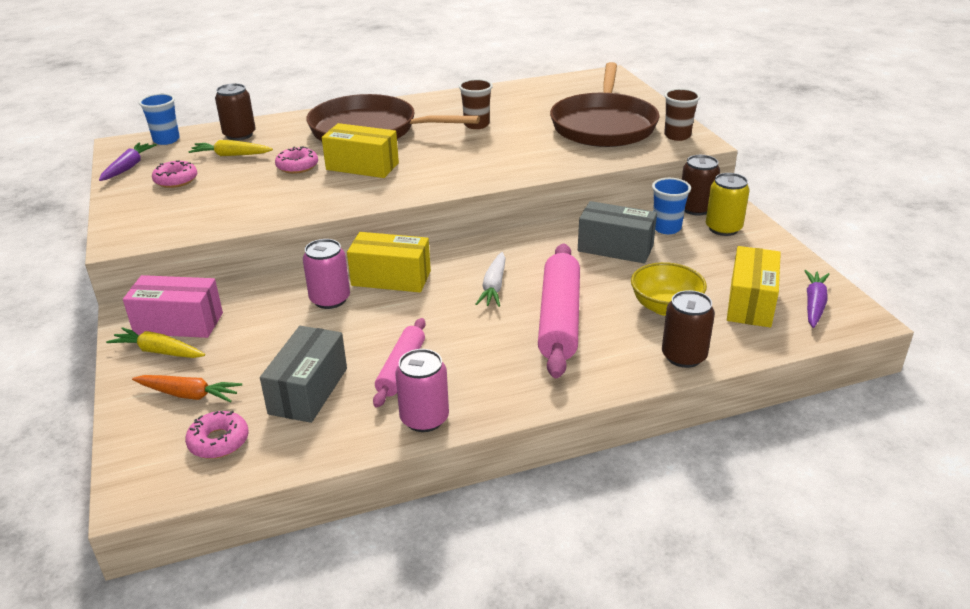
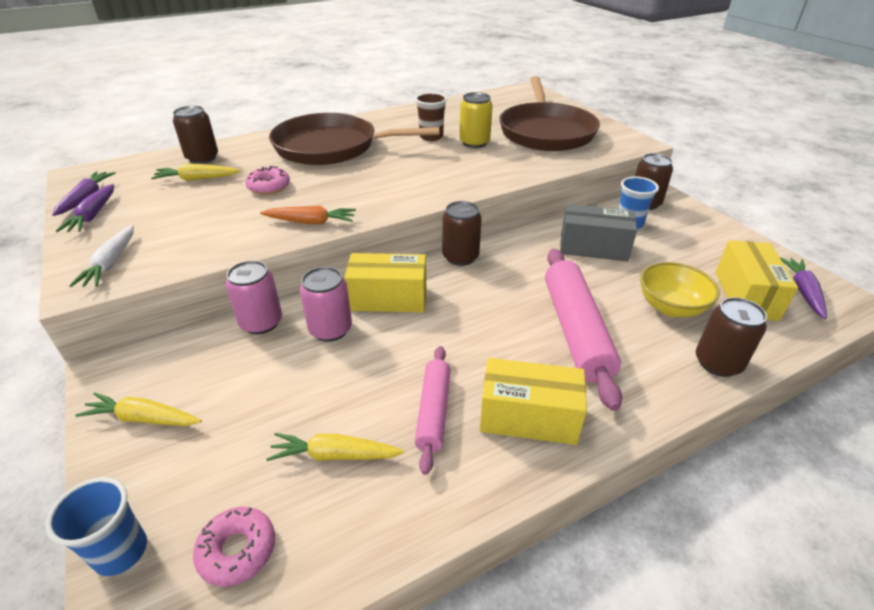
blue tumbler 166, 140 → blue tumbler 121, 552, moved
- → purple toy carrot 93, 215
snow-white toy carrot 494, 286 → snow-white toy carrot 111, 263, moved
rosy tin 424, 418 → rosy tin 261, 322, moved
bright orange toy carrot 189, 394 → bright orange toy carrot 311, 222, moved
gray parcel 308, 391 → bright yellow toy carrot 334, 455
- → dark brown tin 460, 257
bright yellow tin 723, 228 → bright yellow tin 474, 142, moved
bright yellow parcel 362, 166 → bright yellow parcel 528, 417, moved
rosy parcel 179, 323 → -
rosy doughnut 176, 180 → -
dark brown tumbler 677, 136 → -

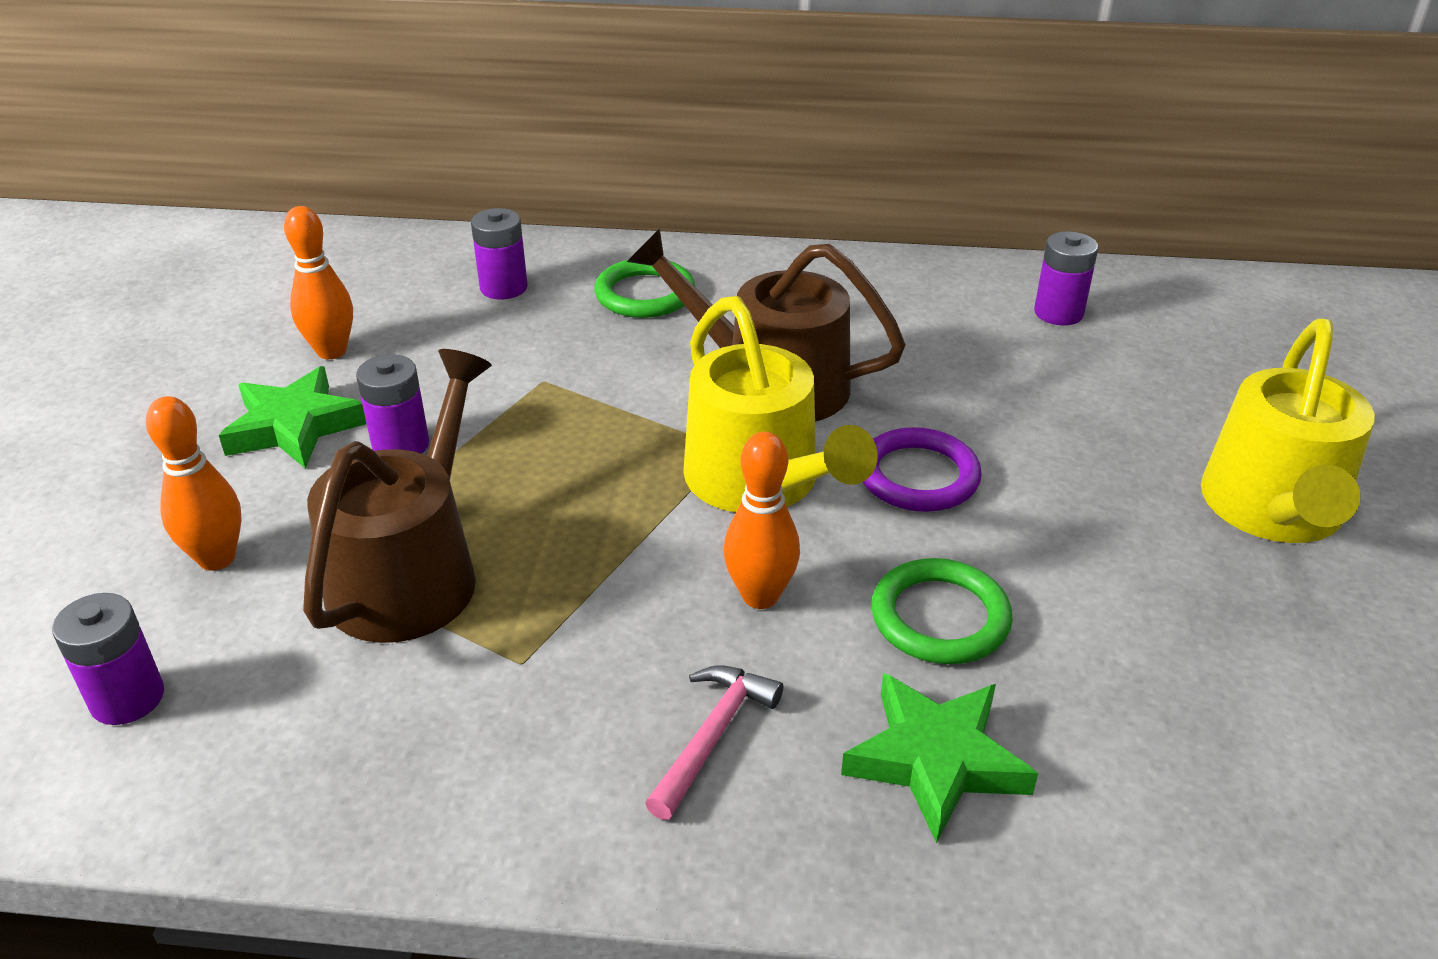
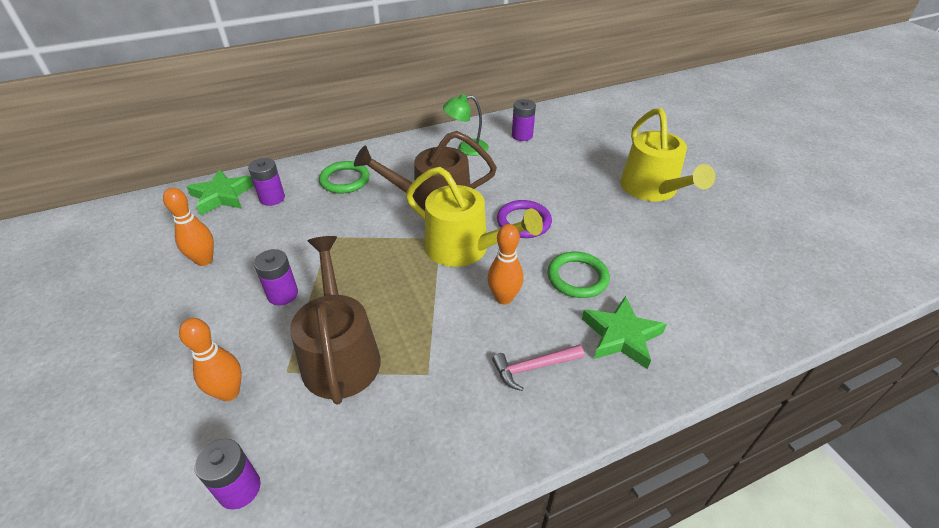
emerald five-pointed star 295, 426 → emerald five-pointed star 222, 196, moved
- → emerald reading lamp 466, 148
rosy claw hammer 712, 737 → rosy claw hammer 533, 367, 105 degrees counterclockwise

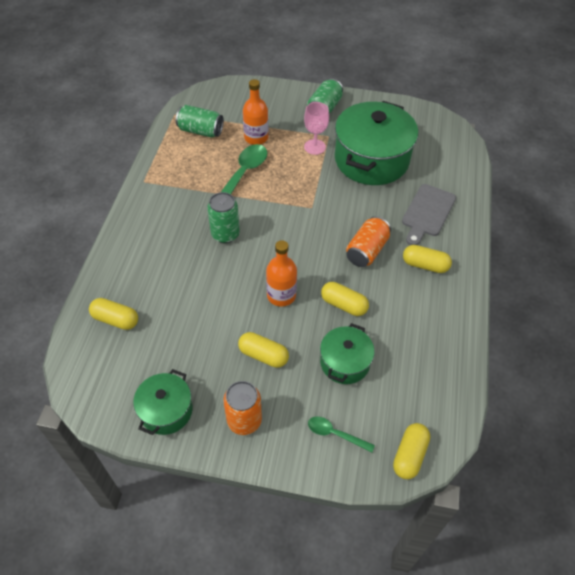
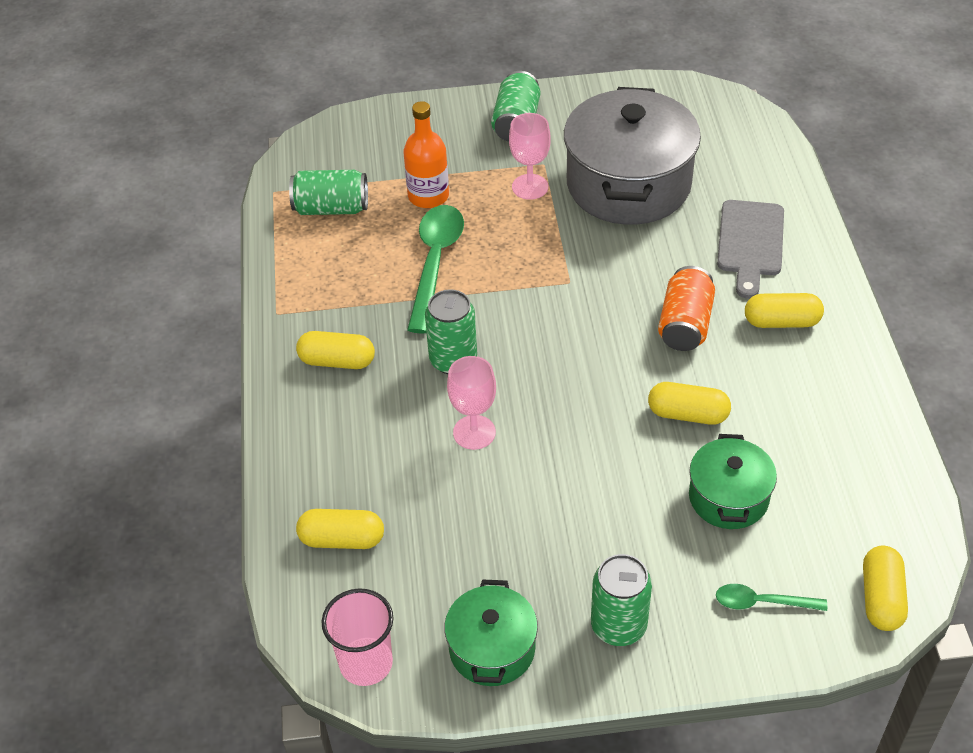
bright yellow capsule 263, 355 → bright yellow capsule 337, 361, moved
- → rosy tumbler 366, 663
- → rosy wine glass 474, 432
emerald stockpot 371, 160 → gray stockpot 628, 184
bright orange tin 244, 420 → emerald tin 618, 626
bright orange bottle 281, 295 → -

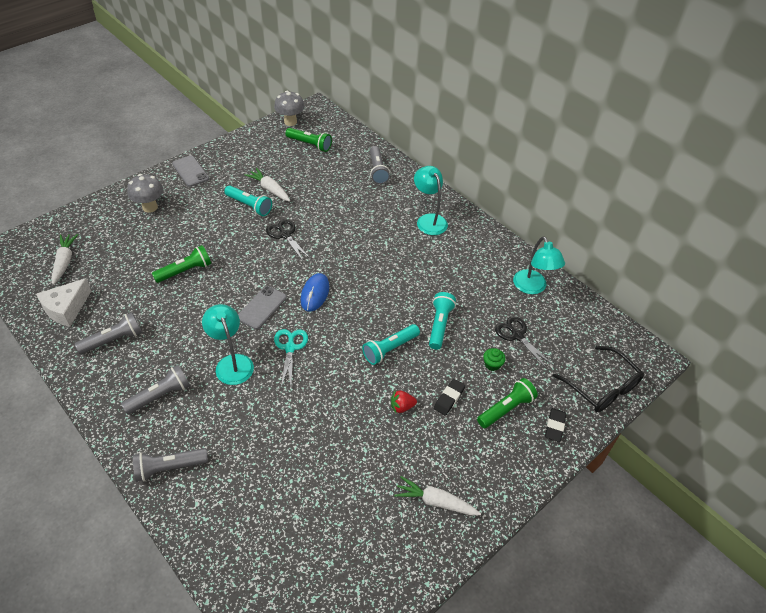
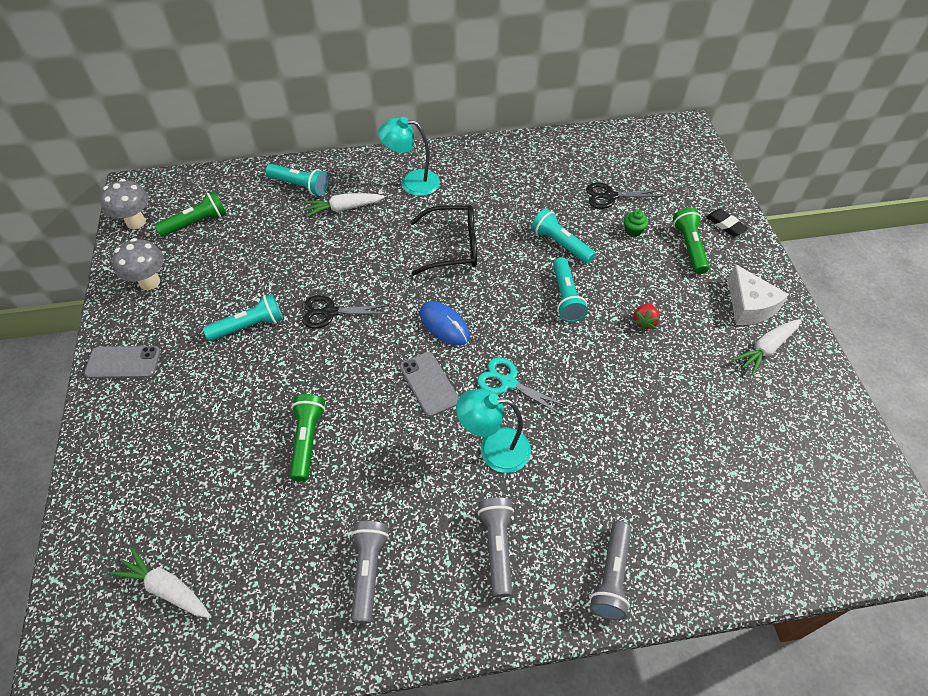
gray toadstool 150, 207 → gray toadstool 149, 282, moved
gray pocket torch 377, 171 → teal pocket torch 300, 186
snow-white toy carrot 269, 189 → snow-white toy carrot 343, 208, moved
black glasses 602, 387 → black glasses 453, 247, moved
snow-white piece of cheese 66, 309 → snow-white piece of cheese 749, 306, moved
black eraser 449, 398 → -
teal reading lamp 532, 287 → -

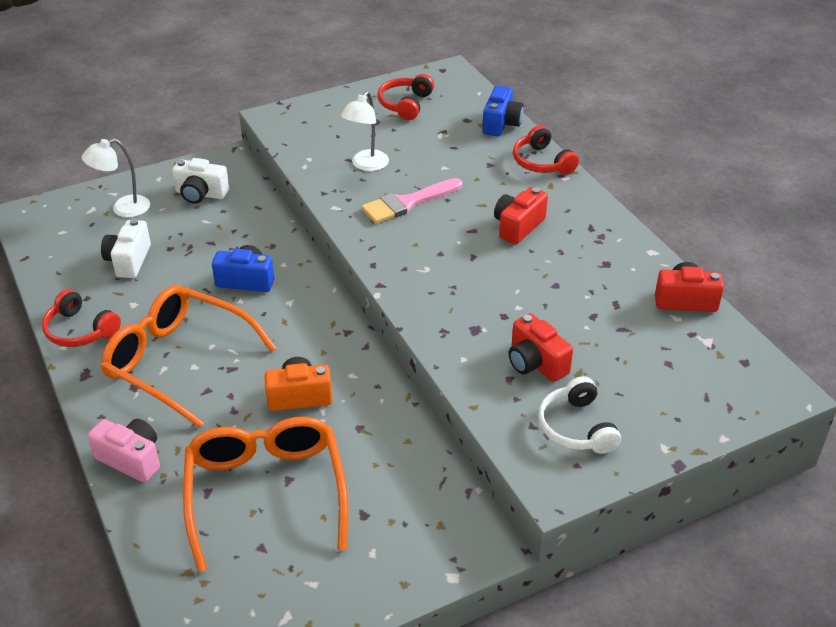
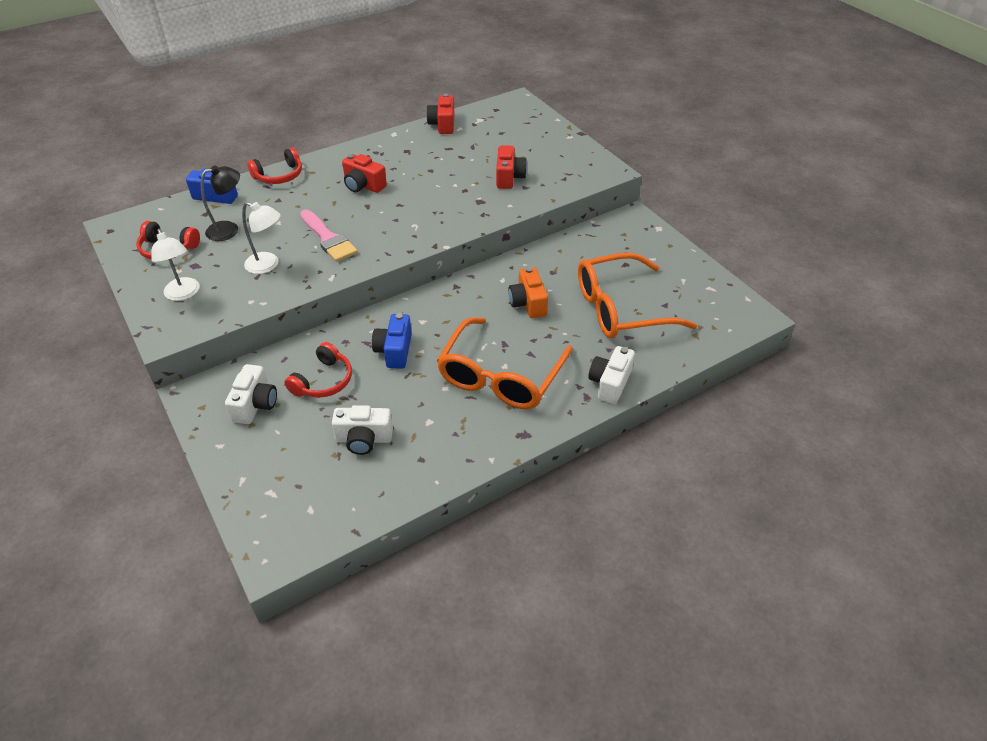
snow-white reading lamp 123, 208 → snow-white reading lamp 184, 294, moved
- → black reading lamp 229, 229
crimson over-ear headphones 80, 330 → crimson over-ear headphones 323, 381, moved
crimson photo camera 535, 363 → crimson photo camera 509, 177, 45 degrees counterclockwise
rosy photo camera 131, 459 → snow-white photo camera 609, 383
snow-white over-ear headphones 576, 427 → -

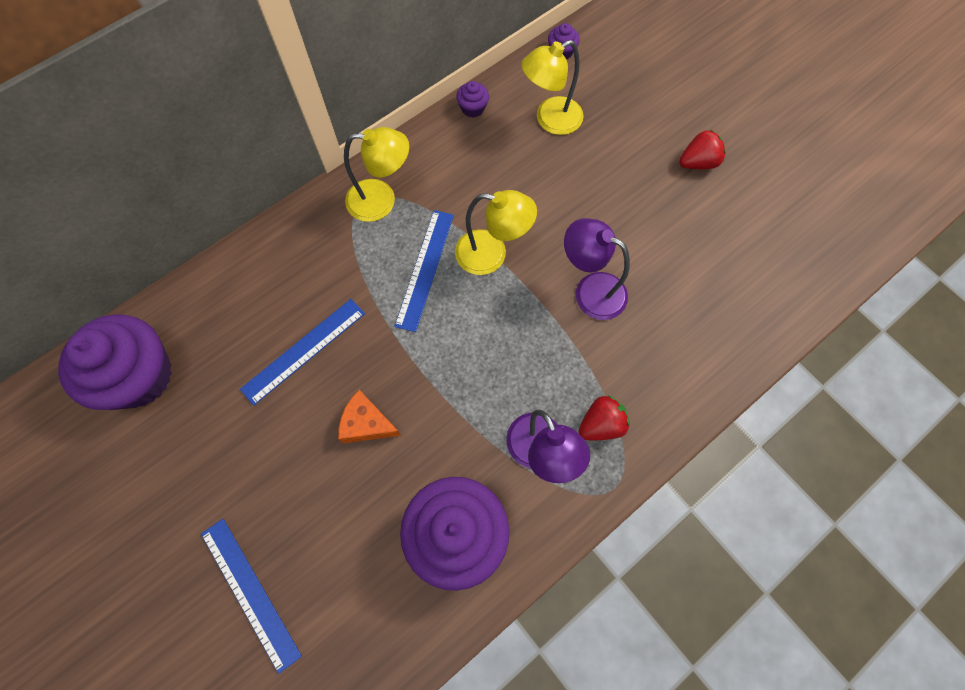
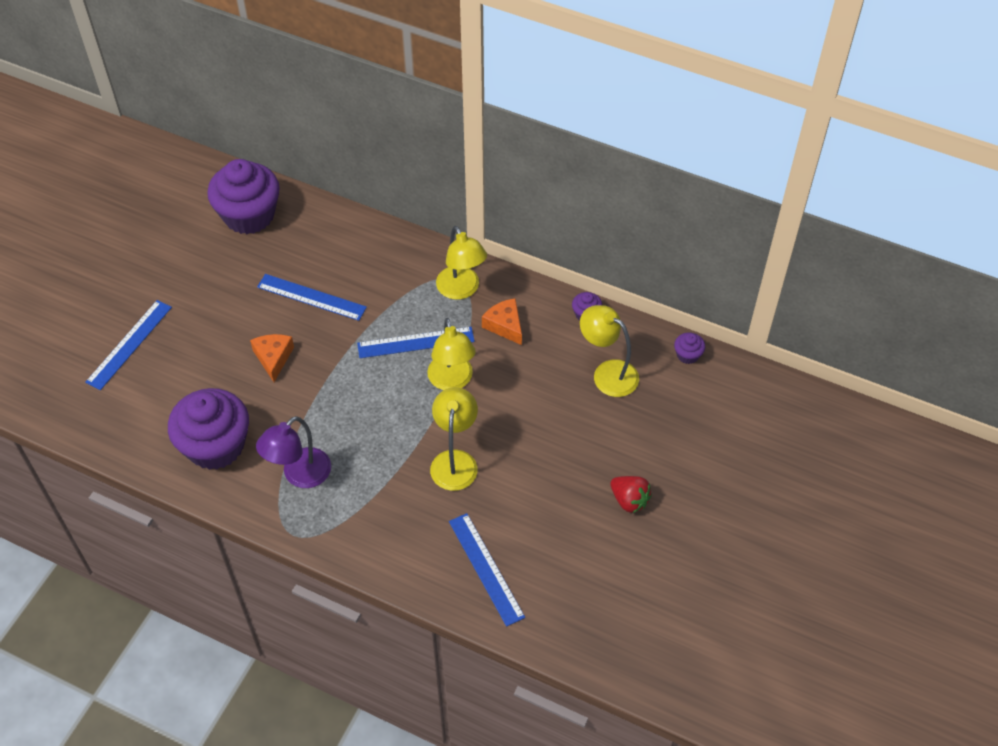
purple reading lamp 590, 290 → bright yellow reading lamp 455, 461
- → blue straightedge 485, 568
- → bright orange piece of cheese 505, 325
crimson berry 601, 424 → -

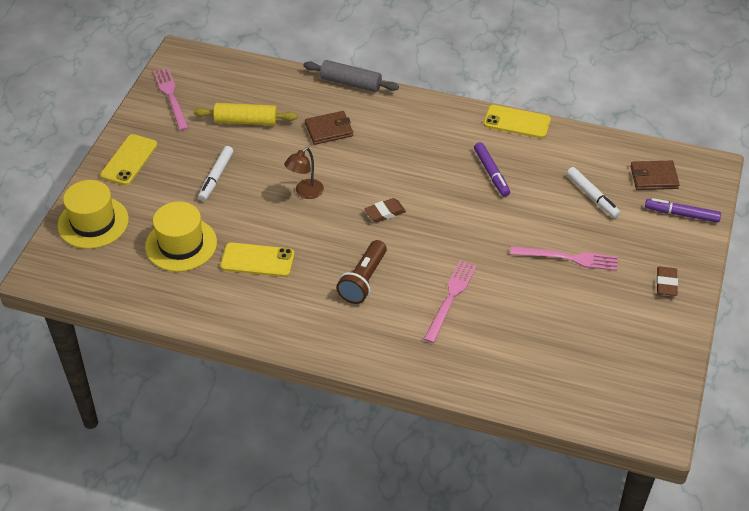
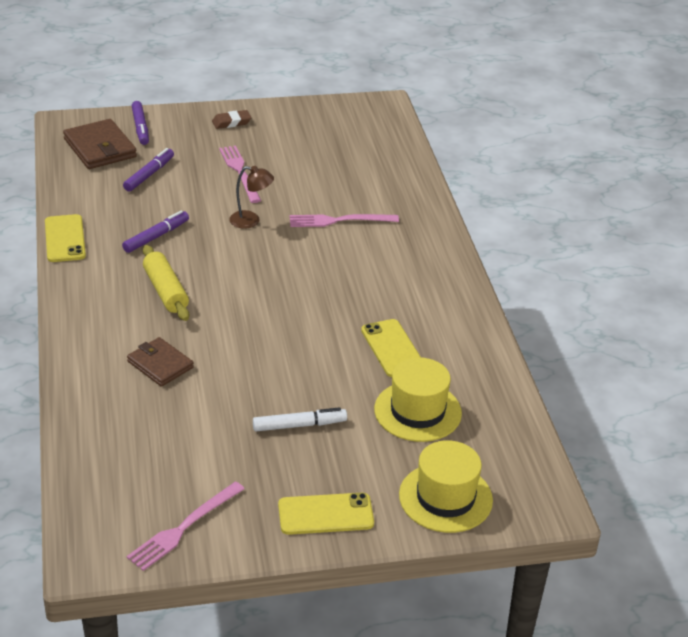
dark brown card wallet 654, 177 → dark brown card wallet 100, 148, x1.50
snow-white felt pen 592, 196 → purple felt pen 149, 174
bright yellow rolling pin 246, 121 → bright yellow rolling pin 166, 291, moved
dark brown reading lamp 305, 192 → dark brown reading lamp 251, 221, moved
gray rolling pin 351, 83 → -
dark brown pocket torch 363, 280 → -
dark brown eraser 385, 212 → -

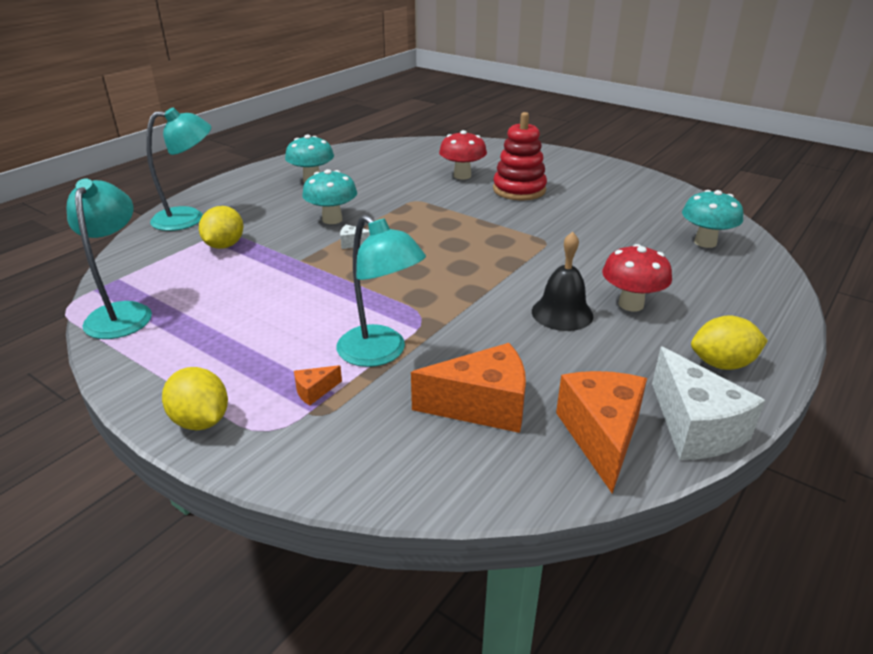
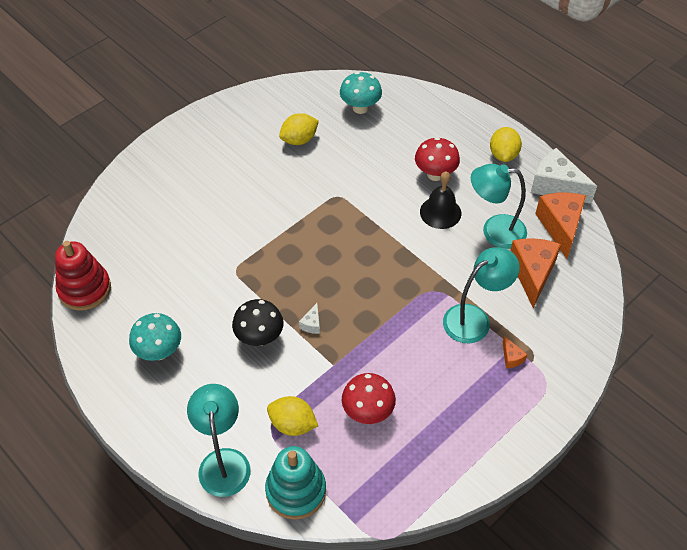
crimson stacking toy 519, 190 → crimson stacking toy 84, 289, moved
teal toadstool 332, 219 → black toadstool 259, 337
- → teal stacking toy 296, 491
bright yellow citrus fruit 201, 421 → bright yellow citrus fruit 299, 140, moved
crimson toadstool 462, 176 → crimson toadstool 368, 412, moved
teal reading lamp 122, 313 → teal reading lamp 494, 231, moved
snow-white piece of cheese 695, 427 → snow-white piece of cheese 556, 186, 135 degrees counterclockwise
bright orange piece of cheese 601, 436 → bright orange piece of cheese 560, 226, 75 degrees clockwise

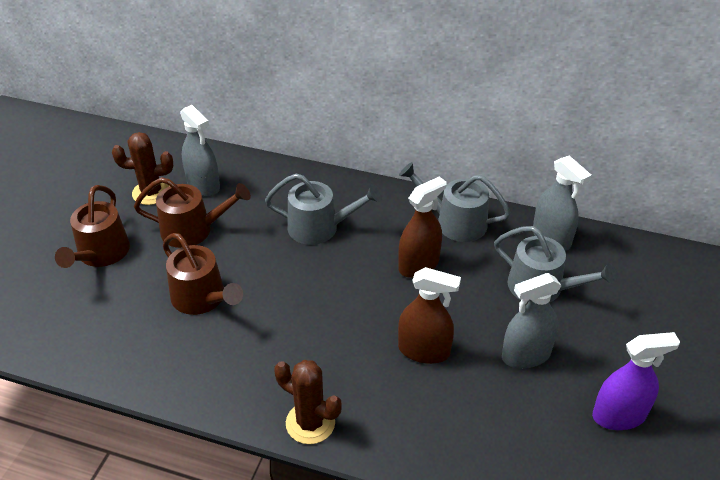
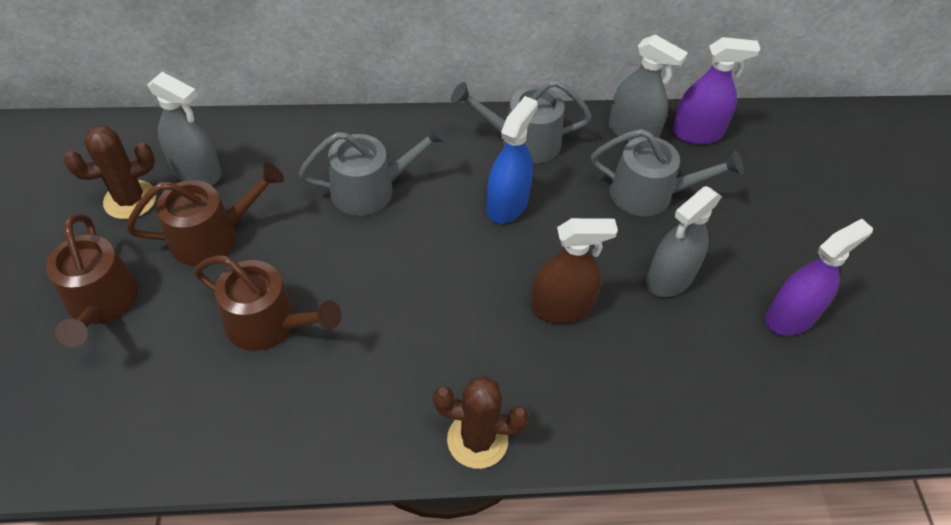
dark brown sprayer 418, 265 → blue sprayer 507, 204
- → purple sprayer 697, 133

